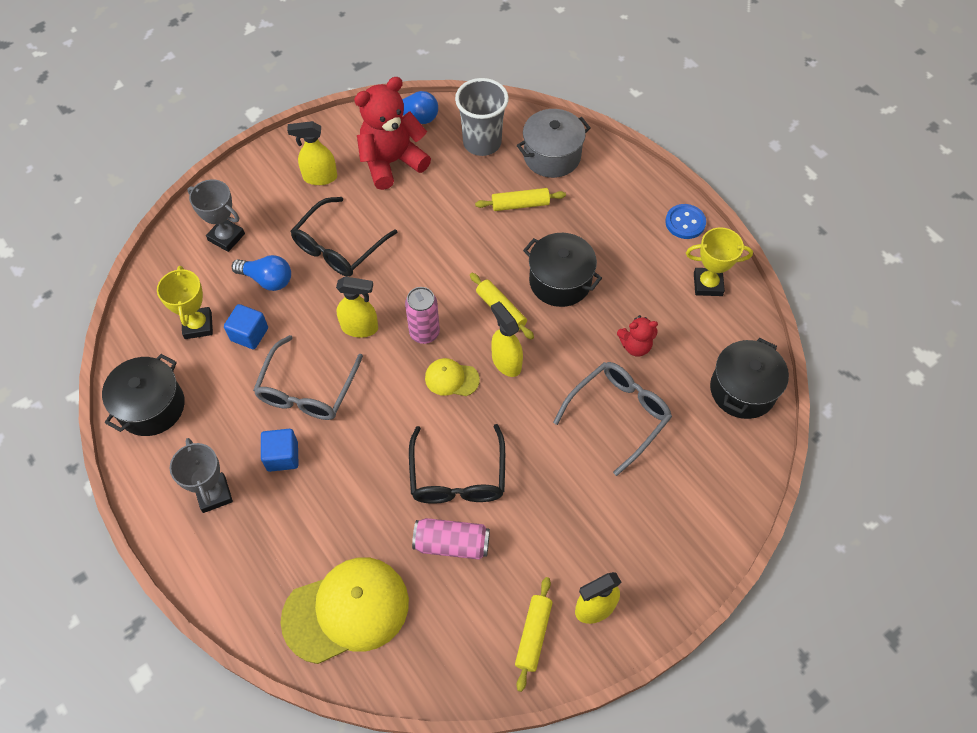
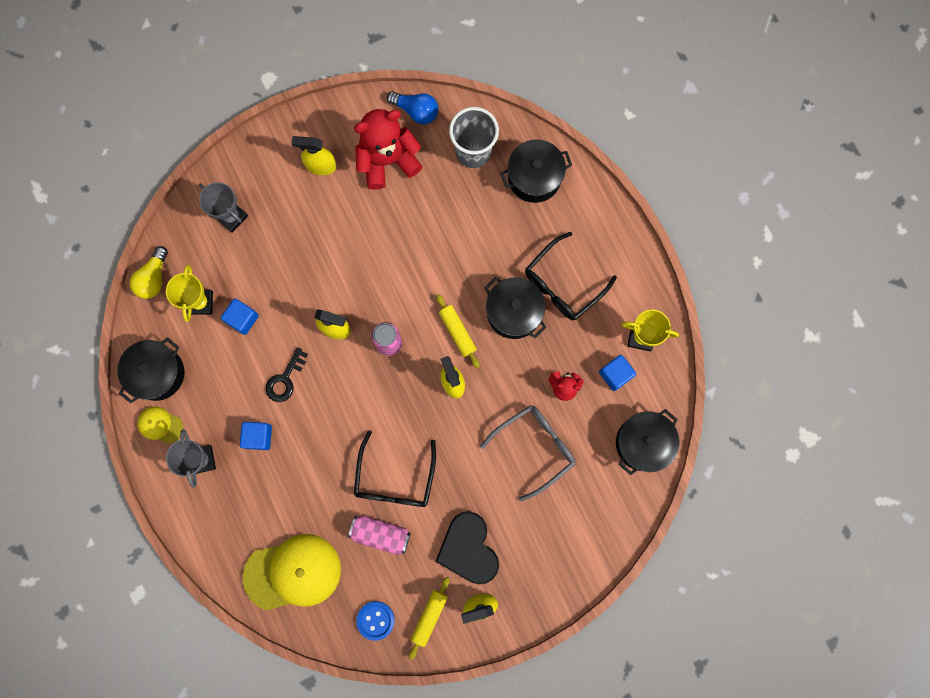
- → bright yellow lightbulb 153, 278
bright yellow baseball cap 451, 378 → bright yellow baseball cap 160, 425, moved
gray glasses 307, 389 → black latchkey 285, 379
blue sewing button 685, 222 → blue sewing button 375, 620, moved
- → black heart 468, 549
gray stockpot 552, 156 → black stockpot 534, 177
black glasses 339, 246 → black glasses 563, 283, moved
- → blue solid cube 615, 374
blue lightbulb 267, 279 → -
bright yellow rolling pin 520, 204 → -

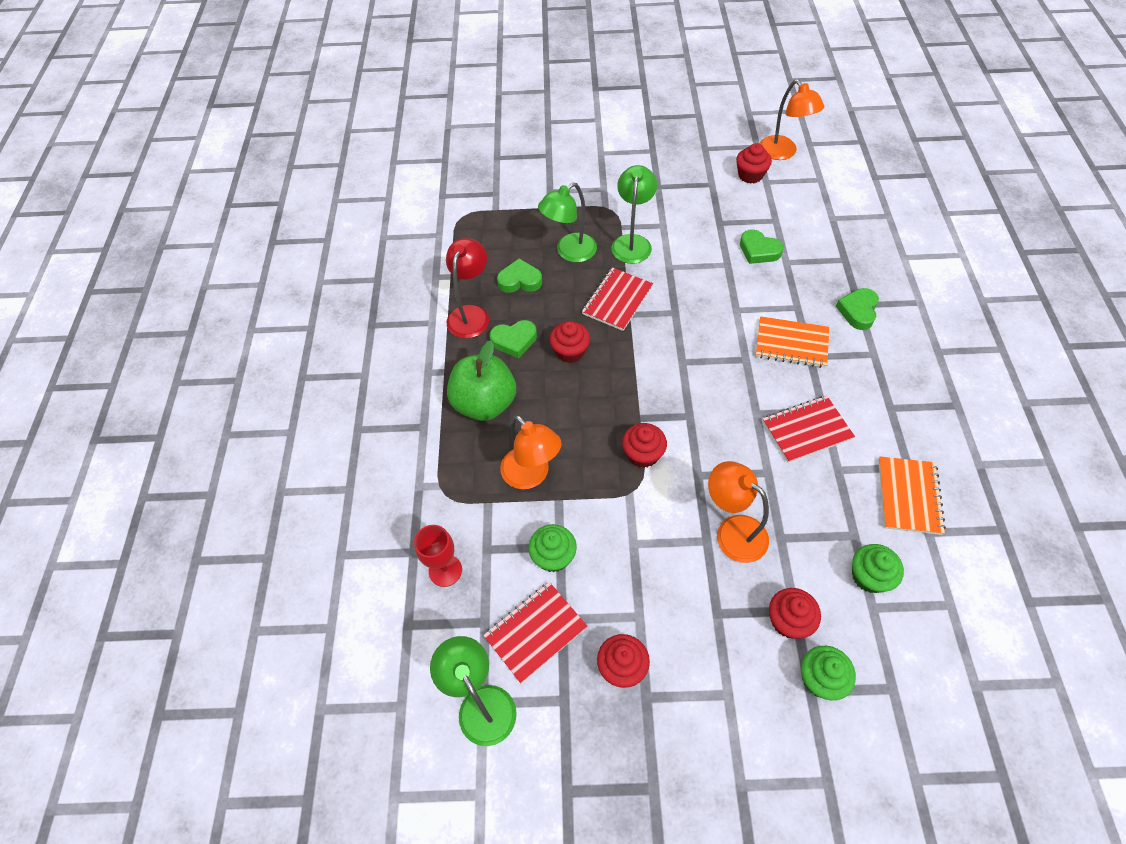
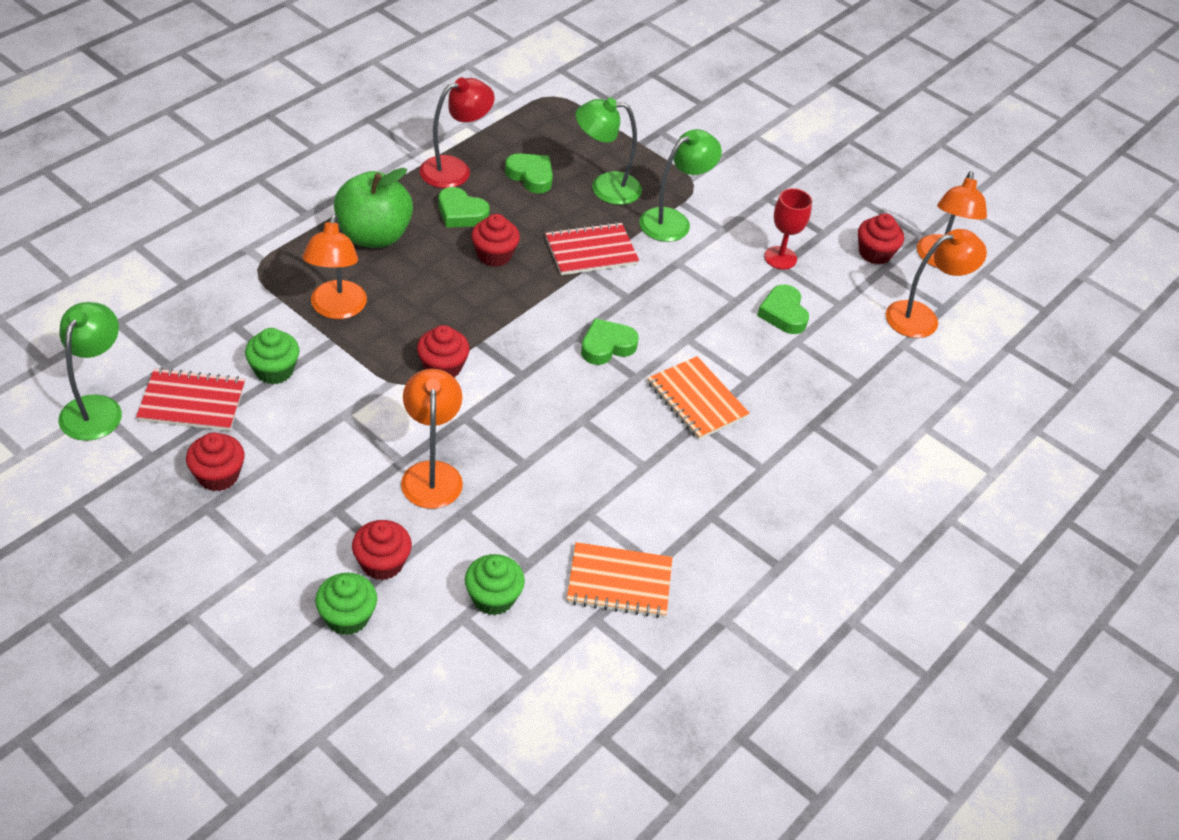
bright orange notebook 909, 496 → bright orange notebook 619, 582, 45 degrees clockwise
emerald heart 858, 311 → emerald heart 607, 346, moved
crimson wine glass 445, 570 → crimson wine glass 780, 258, moved
- → bright orange reading lamp 922, 317
crimson notebook 806, 430 → -

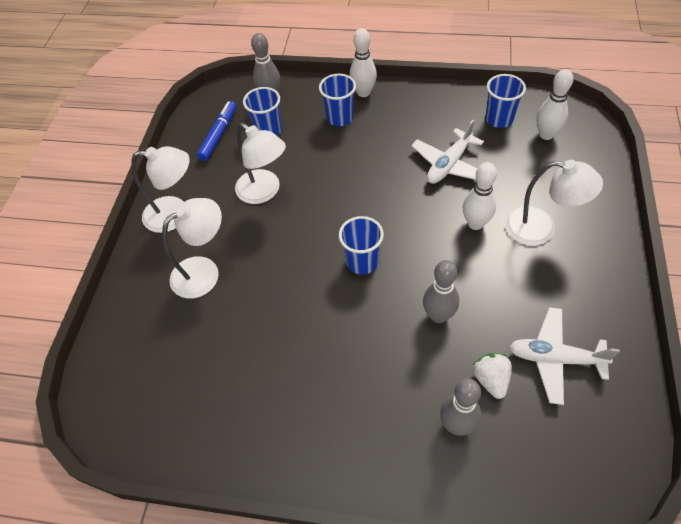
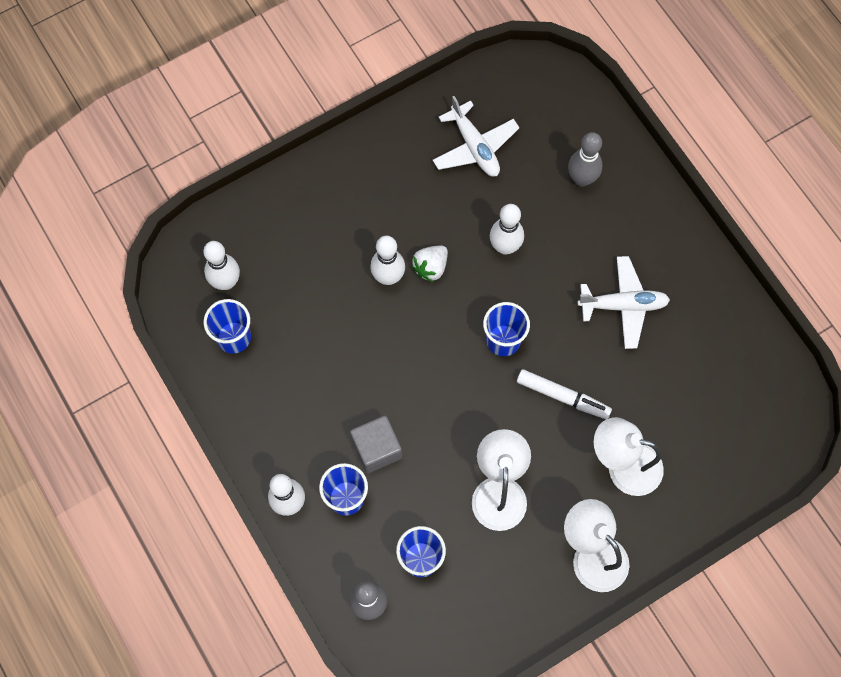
- → gray solid cube 376, 449
snow-white berry 491, 379 → snow-white berry 430, 267, moved
gray skittle 438, 315 → snow-white skittle 505, 247
- → snow-white felt pen 563, 396
snow-white plane 449, 164 → snow-white plane 623, 305, moved
blue felt pen 218, 134 → -
snow-white reading lamp 541, 228 → -

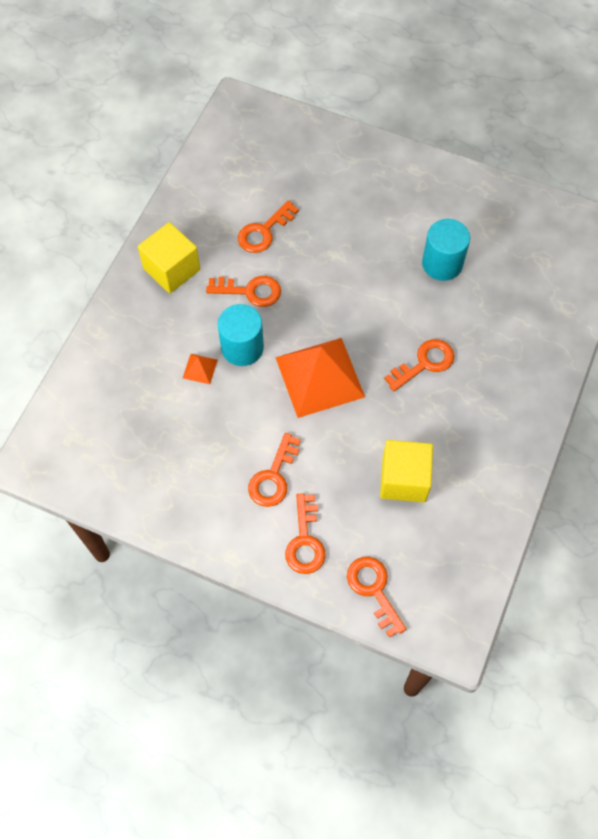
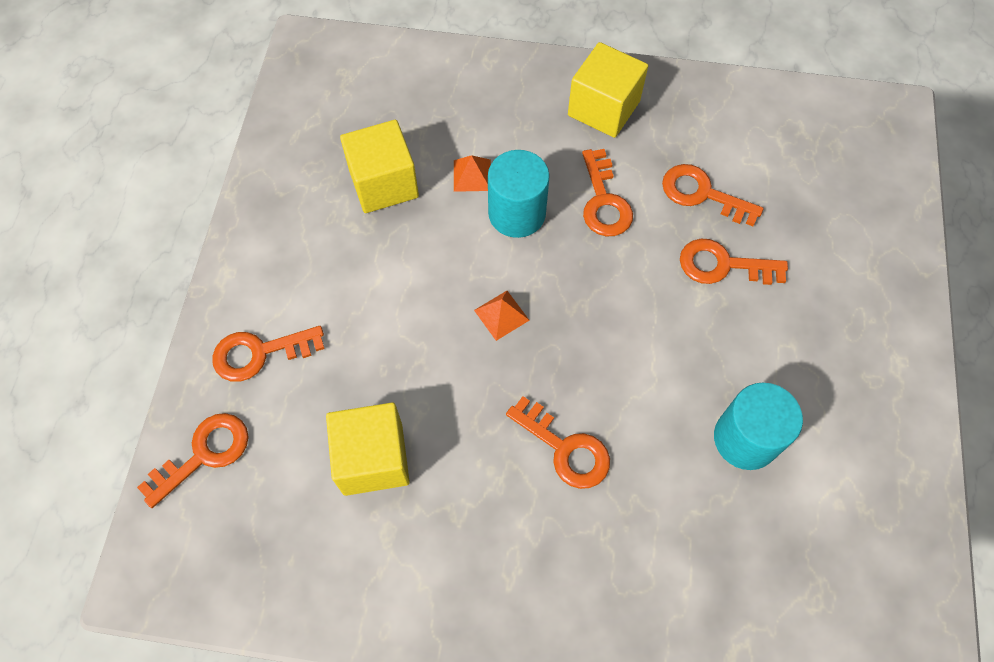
- → bright yellow solid cube 383, 183
bright orange solid pyramid 320, 377 → bright orange solid pyramid 501, 315, x0.40
bright orange latchkey 273, 477 → bright orange latchkey 722, 265, moved

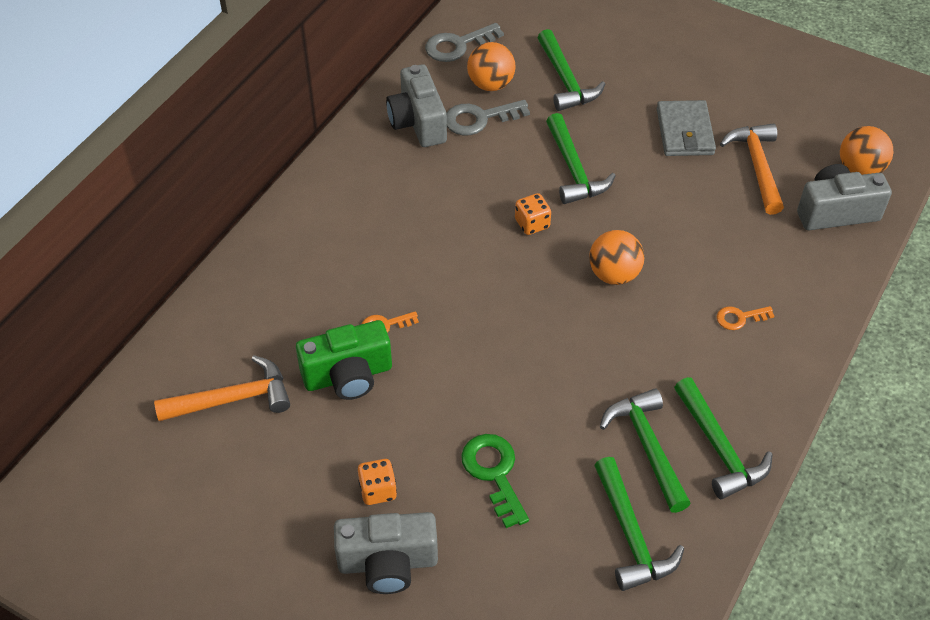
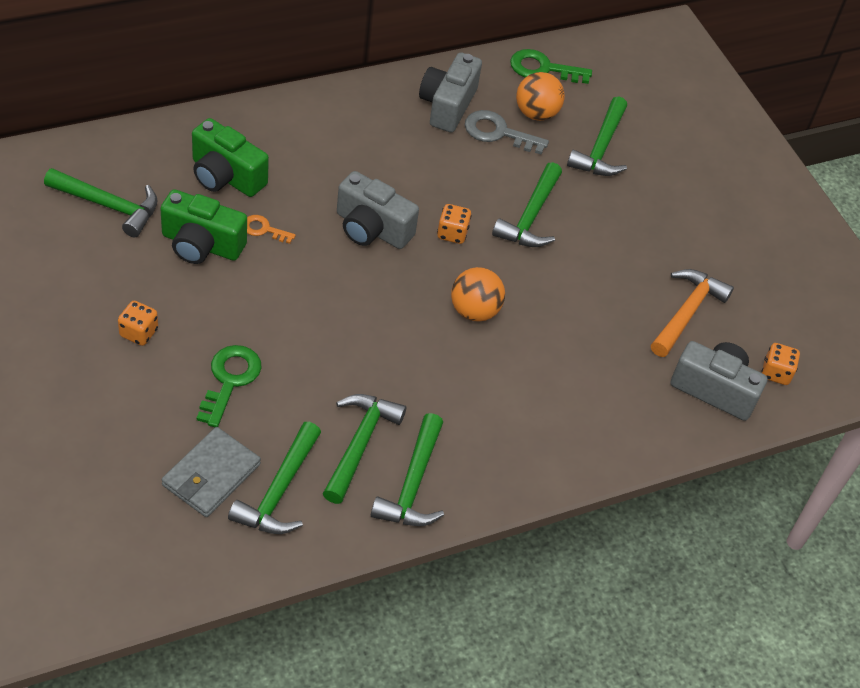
bright orange claw hammer 232, 399 → emerald claw hammer 108, 206
gray card wallet 684, 132 → gray card wallet 211, 475, moved
- → emerald photo camera 225, 176
gray photo camera 388, 563 → gray photo camera 371, 229, moved
gray latchkey 457, 45 → emerald latchkey 543, 69
bright orange ball 860, 169 → bright orange die 776, 373
bright orange latchkey 739, 318 → -

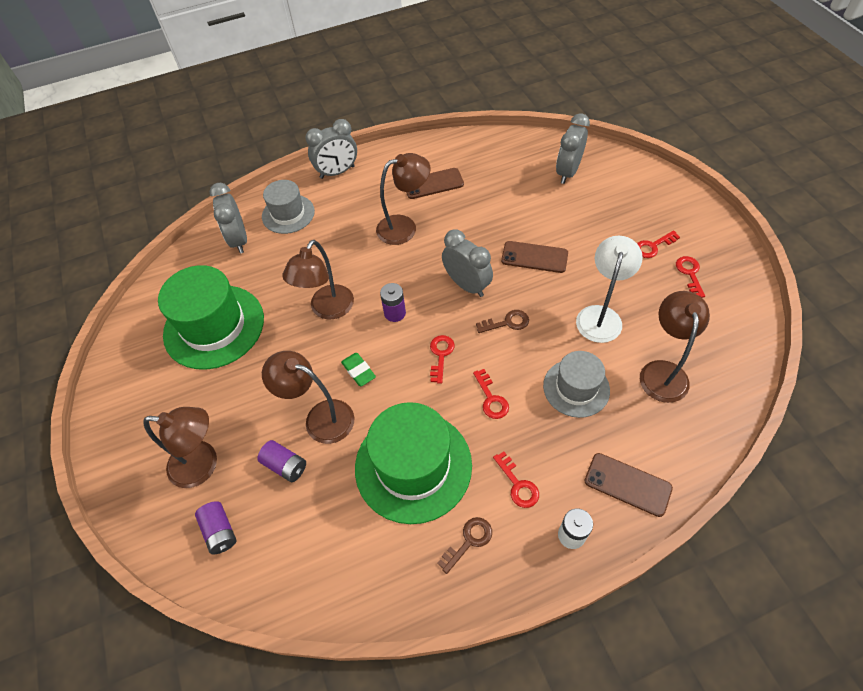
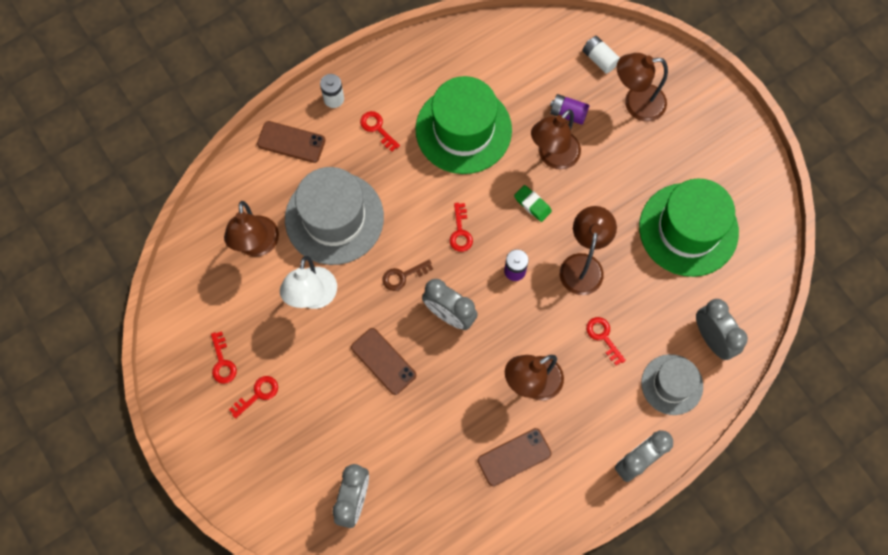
gray hat 576, 388 → gray hat 334, 218, x1.68
dark brown smartphone 534, 257 → dark brown smartphone 383, 361, 45 degrees clockwise
dark brown reading lamp 320, 417 → dark brown reading lamp 553, 157, 120 degrees clockwise
purple battery 220, 531 → snow-white battery 599, 59
crimson latchkey 491, 398 → crimson latchkey 603, 337, moved
dark brown latchkey 469, 541 → -

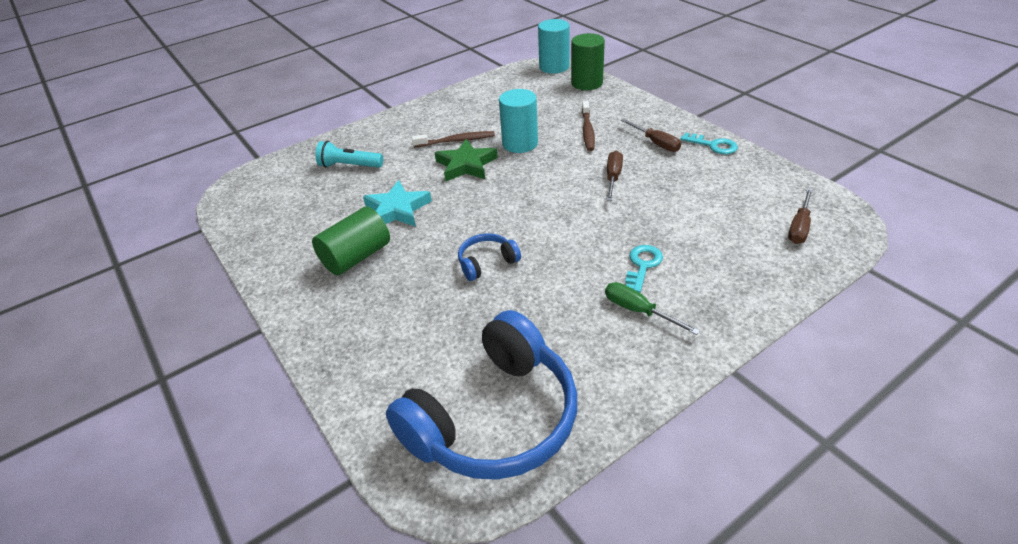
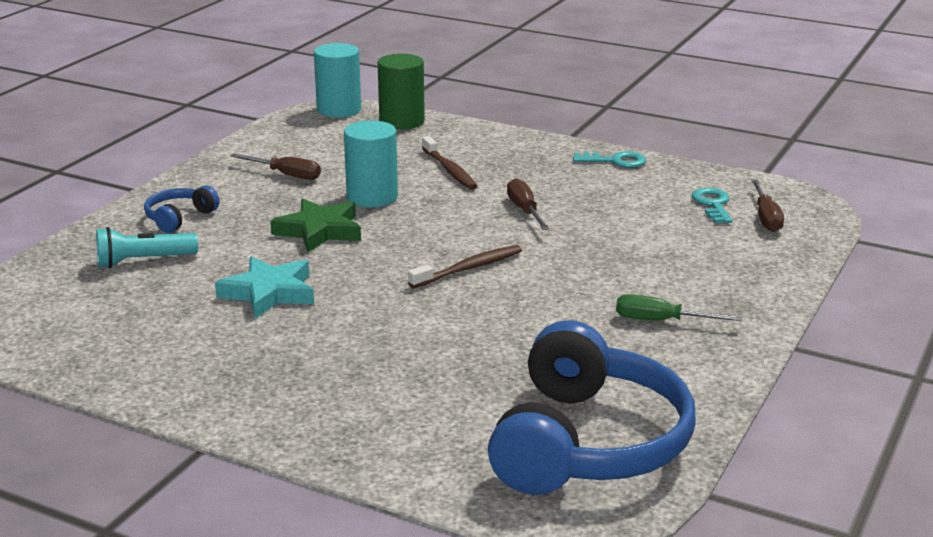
blue over-ear headphones 487, 262 → blue over-ear headphones 179, 218, moved
dark brown flat screwdriver 656, 143 → dark brown flat screwdriver 286, 175, moved
dark brown dental brush 456, 141 → dark brown dental brush 469, 268, moved
teal latchkey 642, 265 → teal latchkey 712, 204, moved
emerald cylinder shape 356, 257 → -

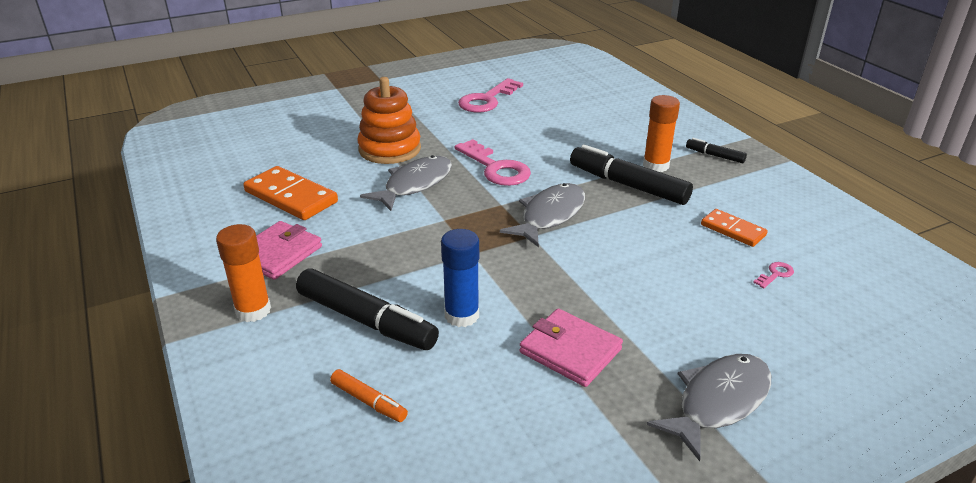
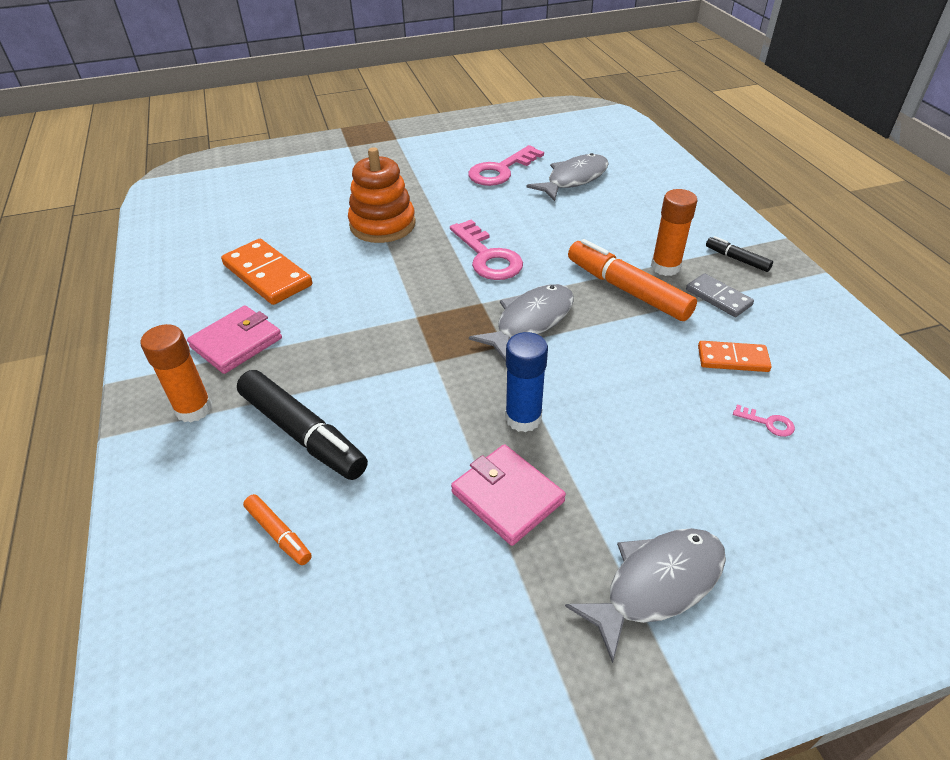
blue stick of glue 462, 315 → blue stick of glue 523, 418, moved
gray fish 414, 184 → gray fish 573, 179, moved
black felt pen 628, 185 → bright orange felt pen 627, 290
- → gray domino piece 718, 297
bright orange domino piece 733, 230 → bright orange domino piece 732, 359, 45 degrees counterclockwise
rosy latchkey 775, 274 → rosy latchkey 768, 423, 60 degrees clockwise

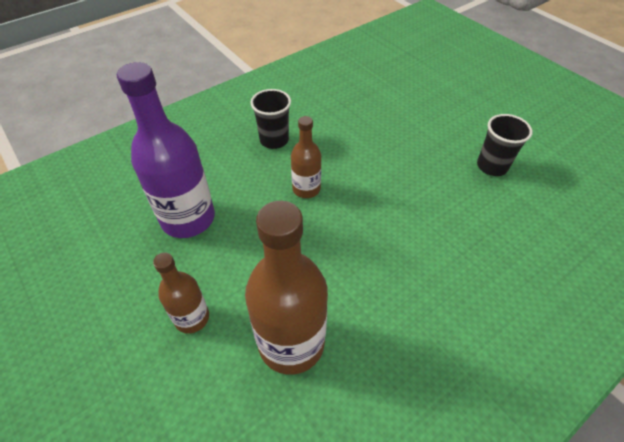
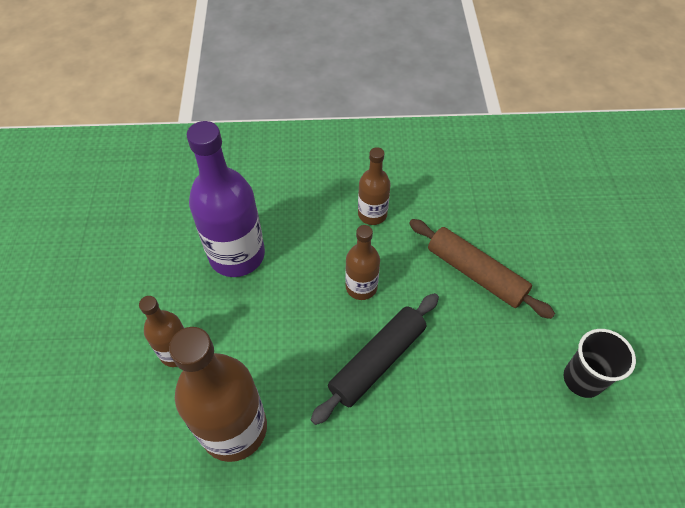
- → black rolling pin 377, 361
black tumbler 274, 140 → dark brown bottle 372, 214
- → dark brown rolling pin 476, 273

